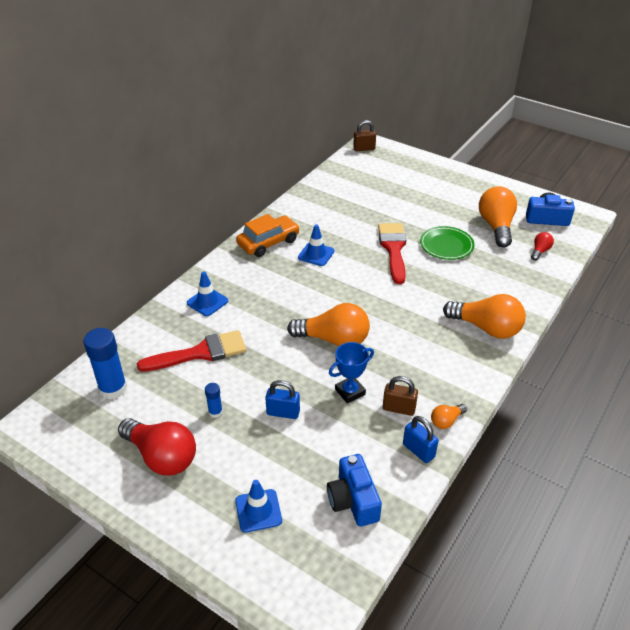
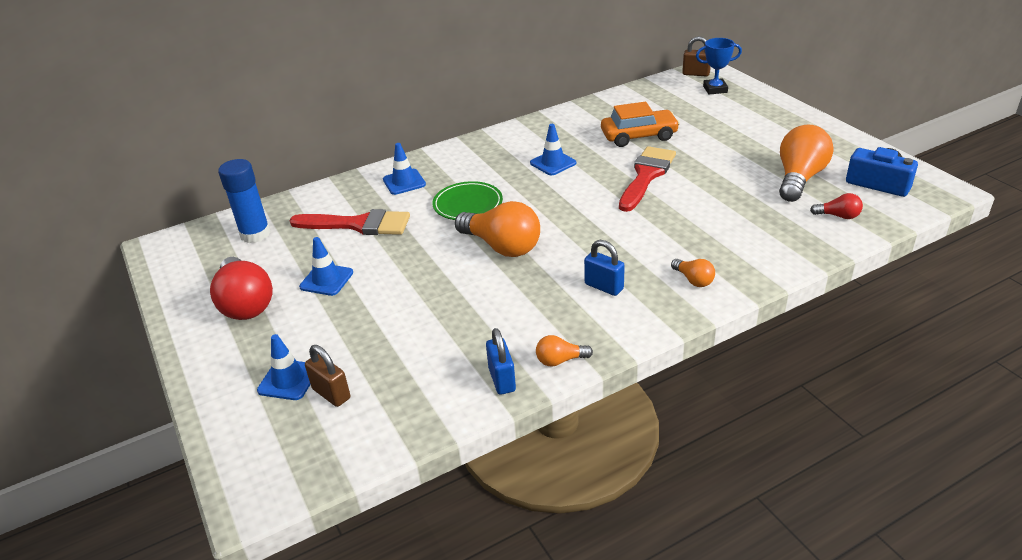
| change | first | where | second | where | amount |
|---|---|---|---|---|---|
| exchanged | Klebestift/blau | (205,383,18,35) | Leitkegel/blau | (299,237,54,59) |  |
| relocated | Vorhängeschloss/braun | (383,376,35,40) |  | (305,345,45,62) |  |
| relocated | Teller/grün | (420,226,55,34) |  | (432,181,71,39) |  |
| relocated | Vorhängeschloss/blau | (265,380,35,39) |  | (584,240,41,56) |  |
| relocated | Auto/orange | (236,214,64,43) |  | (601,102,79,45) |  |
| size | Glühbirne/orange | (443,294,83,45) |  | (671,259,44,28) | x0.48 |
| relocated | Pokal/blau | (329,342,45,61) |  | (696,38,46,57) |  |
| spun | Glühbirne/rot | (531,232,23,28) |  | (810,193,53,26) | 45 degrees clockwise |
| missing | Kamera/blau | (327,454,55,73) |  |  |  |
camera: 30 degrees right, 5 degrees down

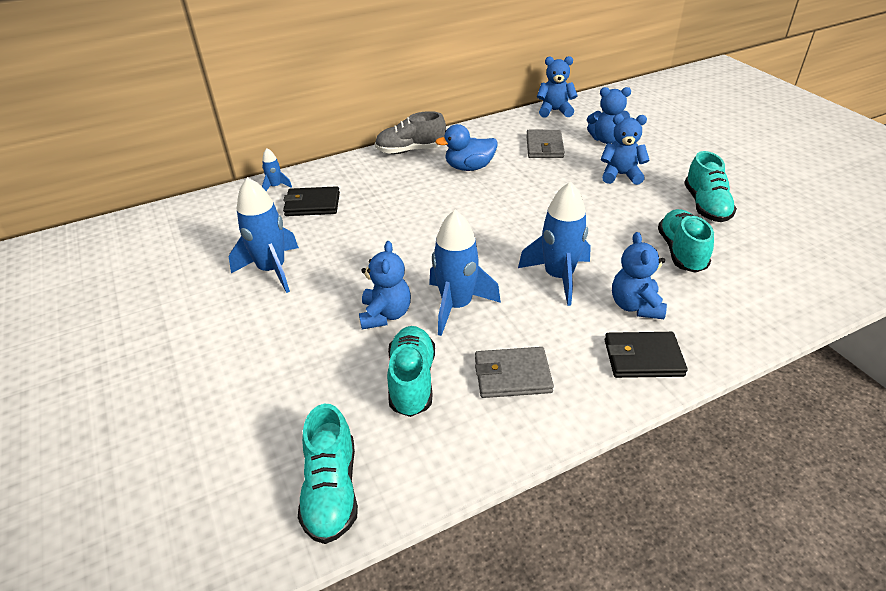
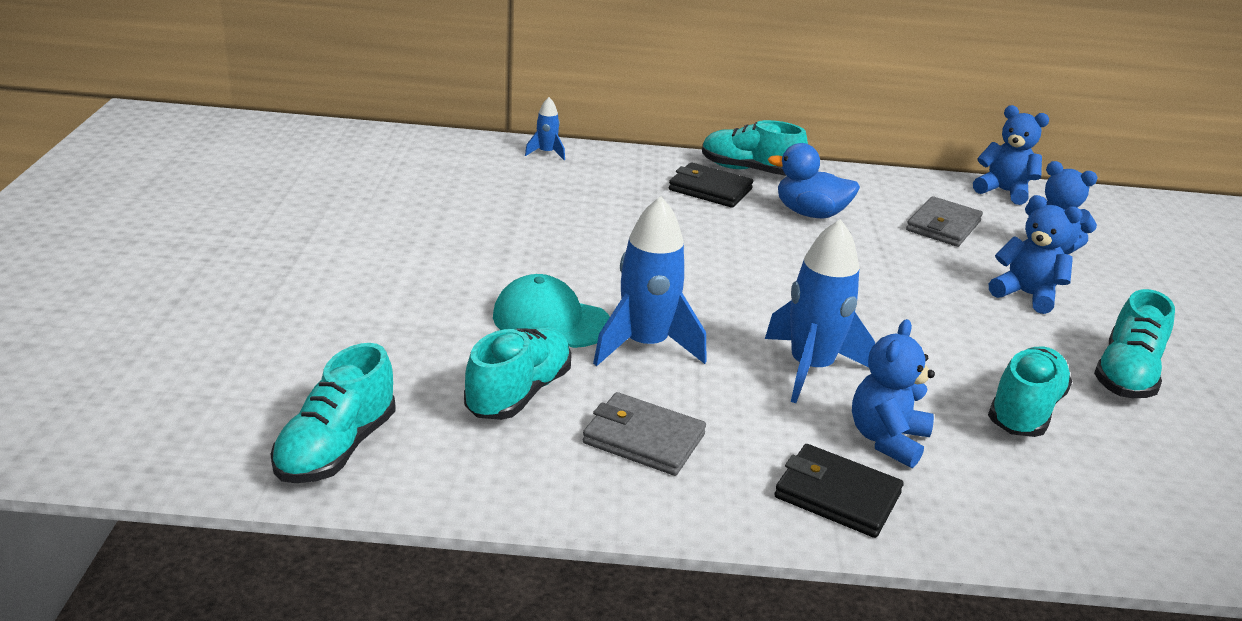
| change | first | where | second | where | amount |
|---|---|---|---|---|---|
| exchanged | Teddybär/blau | (359,241,52,88) | Kappe/türkis | (493,274,117,74) |  |
| relocated | Geldbörse/schwarz | (283,186,57,30) |  | (669,162,84,46) |  |
| colour | Schuh/grau | (375,111,71,43) | Schuh/türkis | (702,120,106,55) |  |
| missing | Rakete/blau | (229,177,70,116) |  |  |  |
camera: 25 degrees right, 10 degrees down

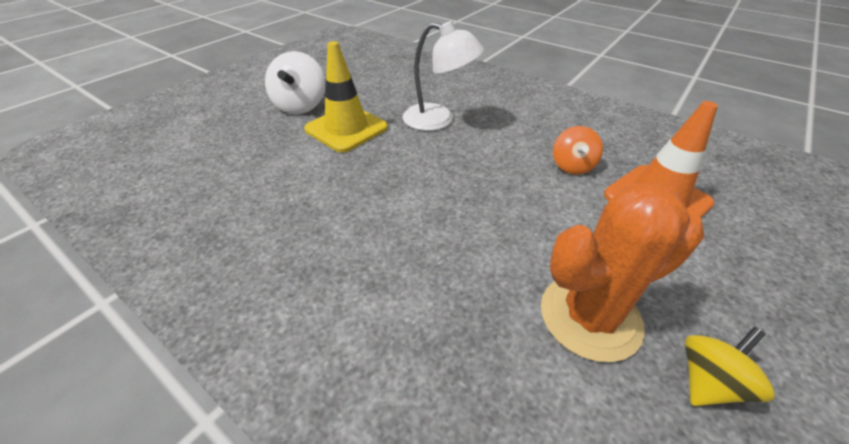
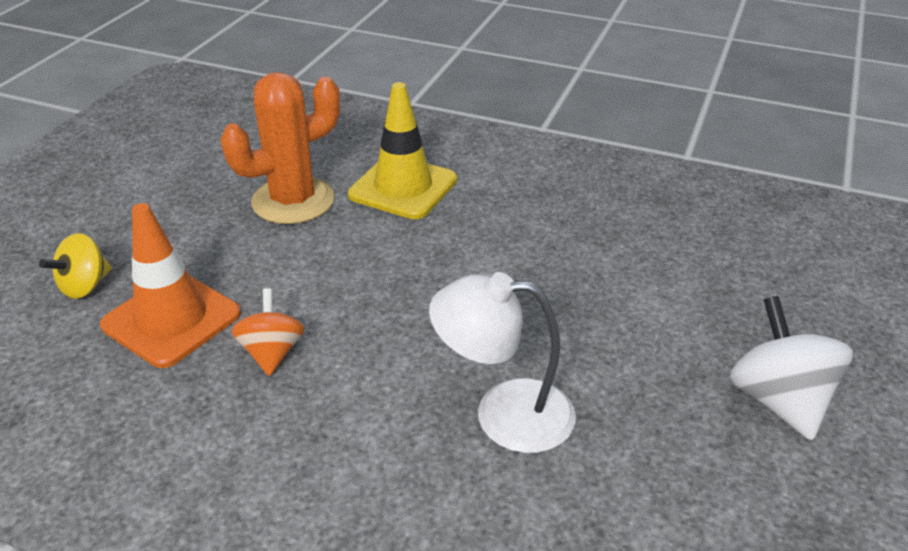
| change | first | where | second | where | amount |
|---|---|---|---|---|---|
| relocated | Kreisel/gelb | (685,327,90,79) |  | (39,233,73,66) |  |
| relocated | Leitkegel/gelb | (304,41,84,111) |  | (348,82,109,137) |  |
camera: 165 degrees right, 5 degrees down

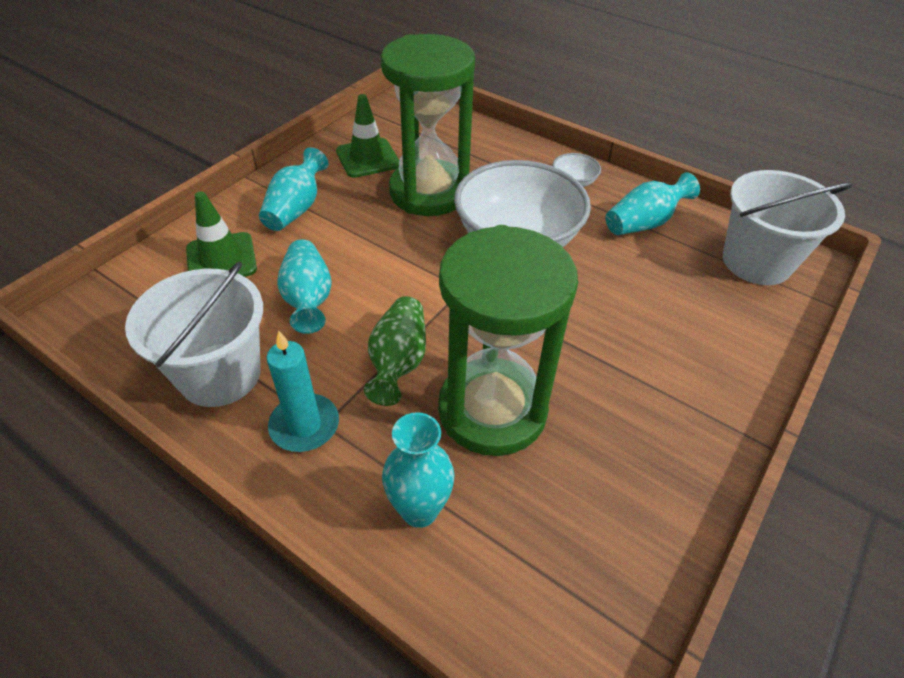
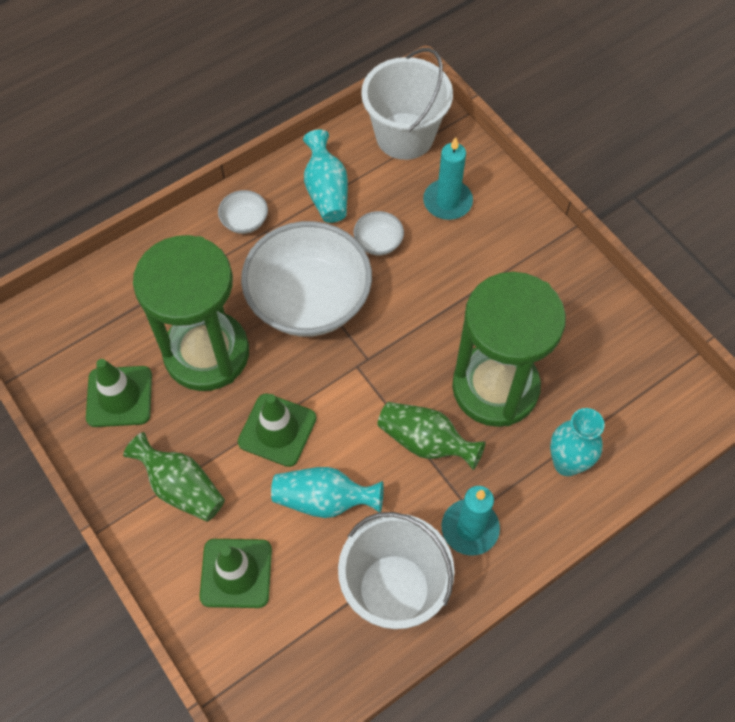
| change | first | where | second | where | amount |
|---|---|---|---|---|---|
| colour | Vase/türkis | (259,147,69,84) | Vase/grün | (123,432,102,90) |  |
| appeared |  |  | Leitkegel/grün | (238,393,79,74) |  |
| appeared |  |  | Schüssel/weiß | (354,211,50,44) |  |
| appeared |  |  | Kerze/türkis | (423,137,50,83) |  |
camera: 70 degrees left, 15 degrees up

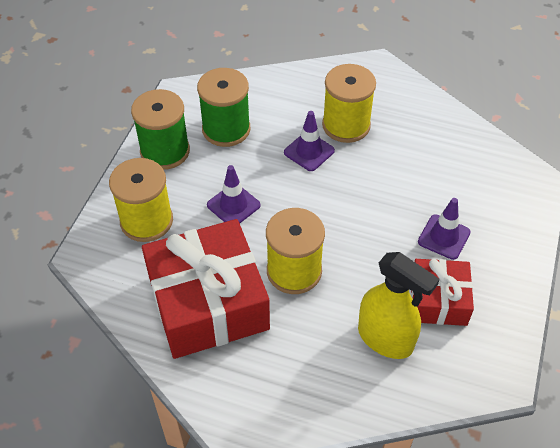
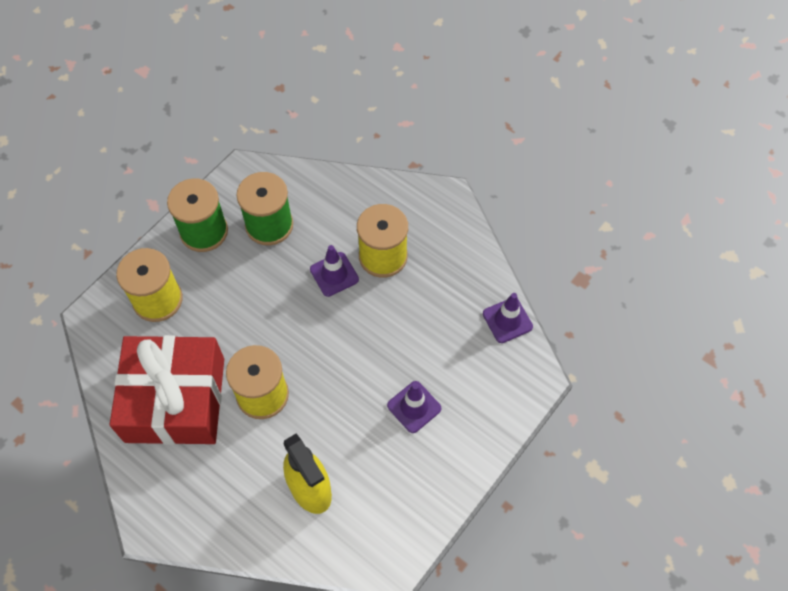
| change | first | where | second | where | amount |
|---|---|---|---|---|---|
| relocated | Leitkegel/lila | (207,165,54,58) |  | (483,293,50,50) |  |
| missing | Geschenk/rot | (411,259,63,67) |  |  |  |
camera: 20 degrees right, 10 degrees up

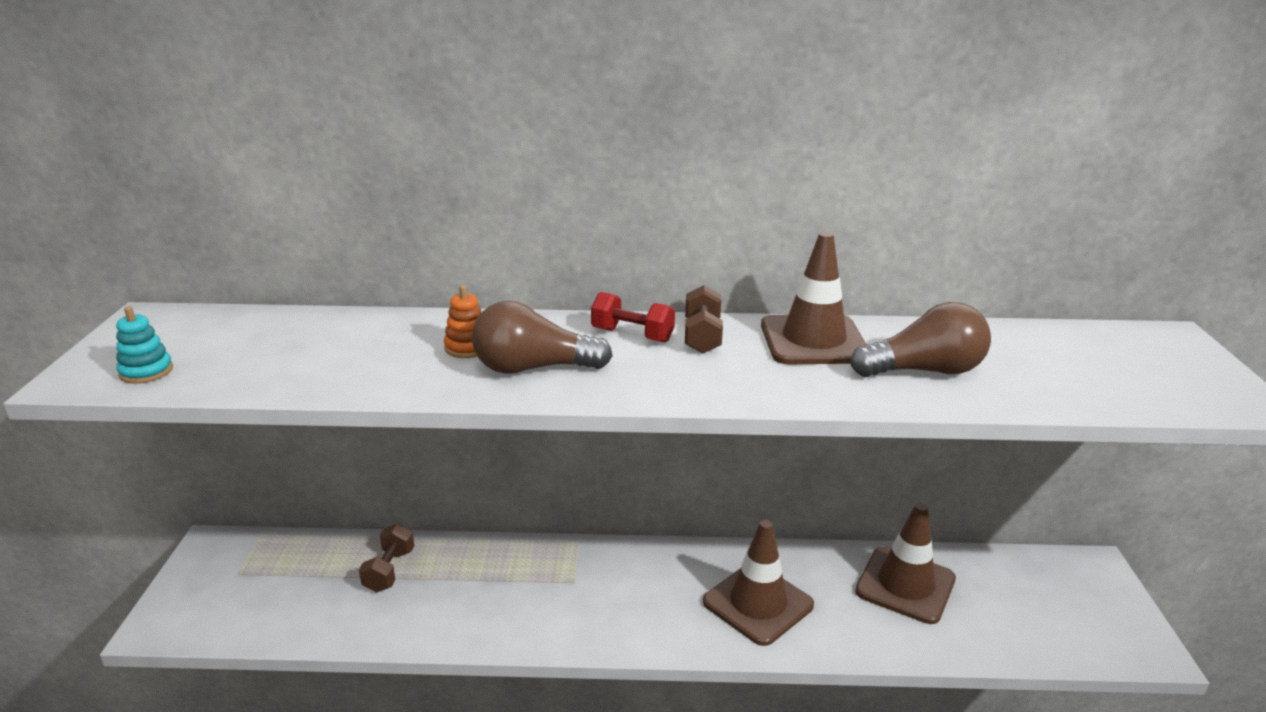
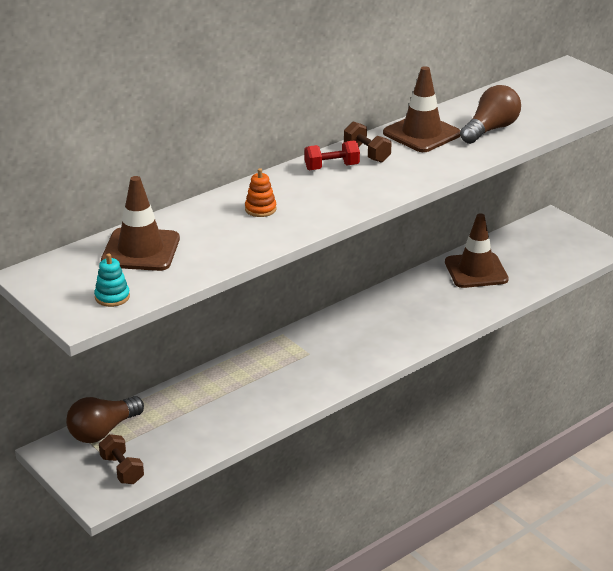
| change | first | where | second | where | amount |
|---|---|---|---|---|---|
| relocated | Glühbirne/braun | (472,301,141,73) |  | (66,396,78,47) |  |
| relocated | Hantel/braun | (359,524,56,68) |  | (99,434,45,50) |  |
| relocated | Leitkegel/braun | (703,520,111,126) |  | (101,176,79,95) |  |
camera: 40 degrees left, 5 degrees up

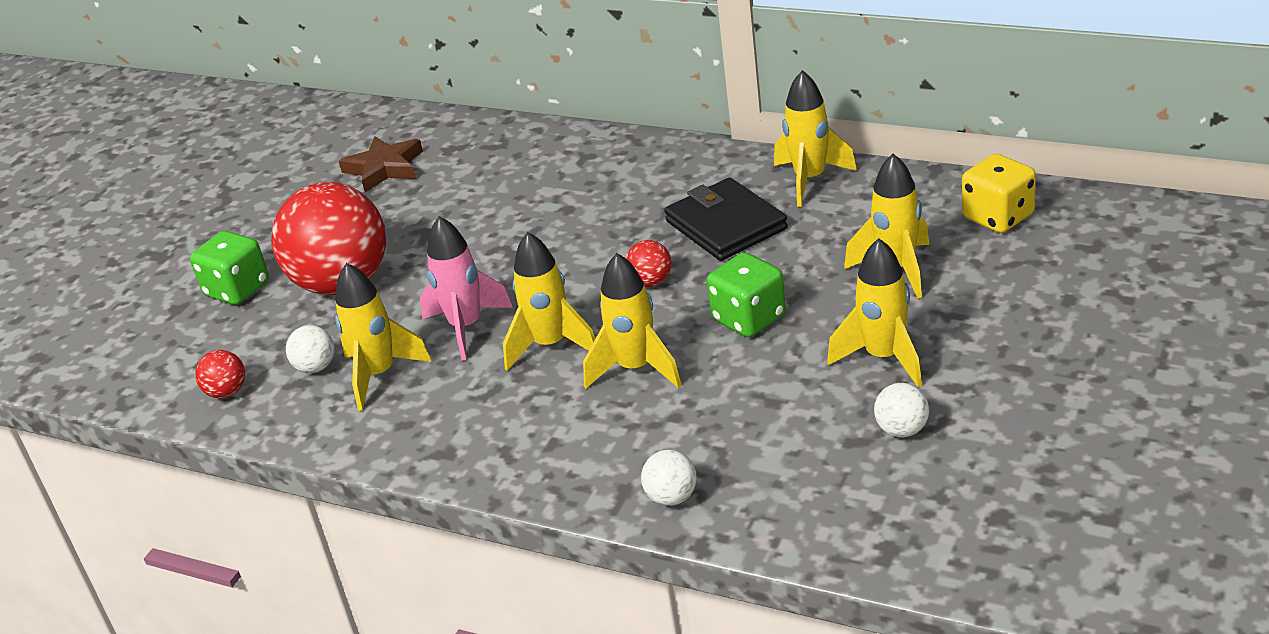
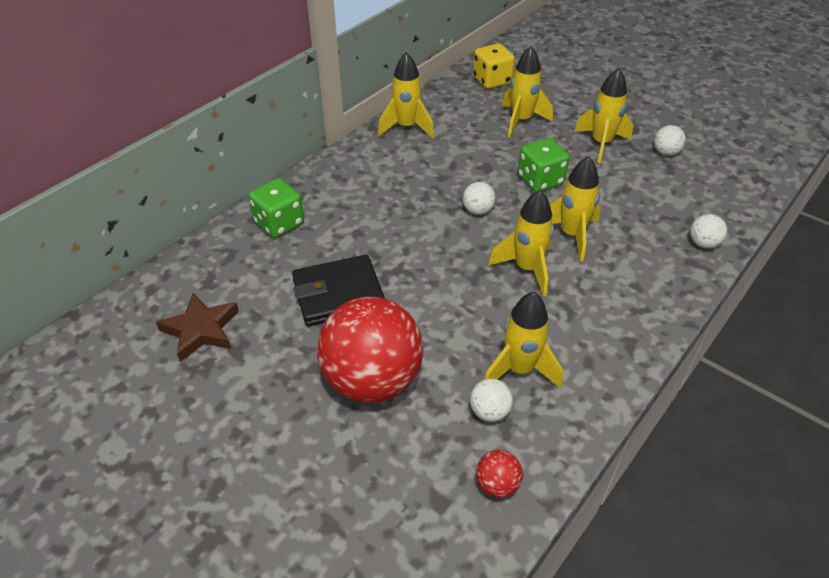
| change | first | where | second | where | amount |
|---|---|---|---|---|---|
| relocated | Spielwürfel/grün | (190,231,79,74) |  | (249,178,55,60) |  |
| relocated | Geldbörse/schwarz | (664,178,124,83) |  | (292,255,93,71) |  |
| colour | Ball/rot | (626,240,46,47) | Ball/weiß | (463,182,33,33) |  |
| missing | Rakete/rosa | (420,216,93,145) |  |  |  |
camera: 80 degrees left, 10 degrees up

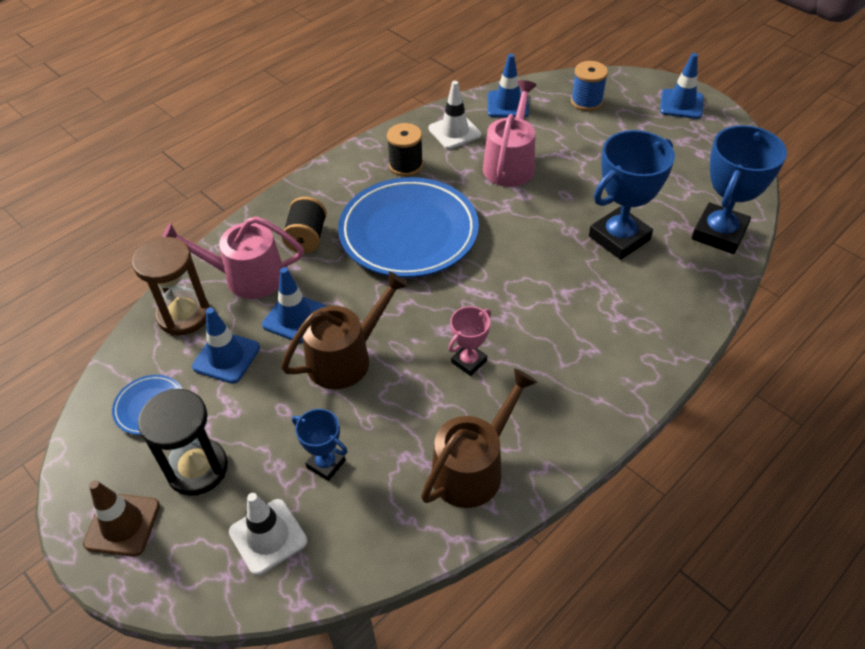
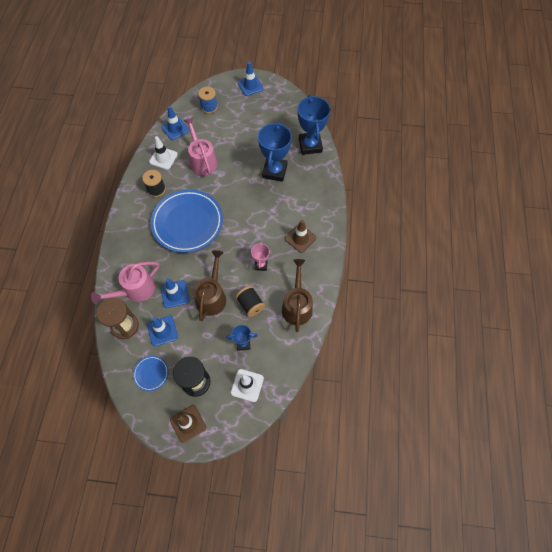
| change | first | where | second | where | amount |
|---|---|---|---|---|---|
| relocated | Garnrolle/schwarz | (282,197,45,56) |  | (236,286,29,31) |  |
| appeared |  |  | Leitkegel/braun | (285,220,31,33) |  |
camera: 40 degrees left, 15 degrees up

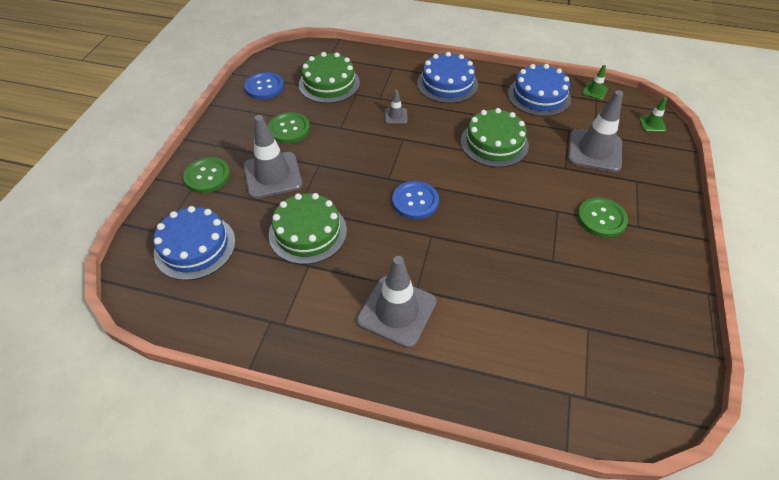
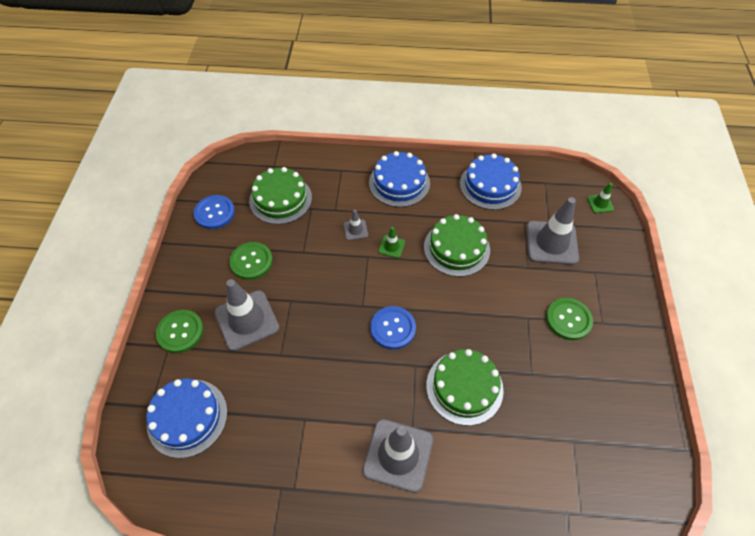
| change | first | where | second | where | amount |
|---|---|---|---|---|---|
| relocated | Leitkegel/grün | (582,65,26,35) |  | (378,227,27,31) |  |
| relocated | Kuchen/grün | (269,193,78,71) |  | (426,349,78,77) |  |
camera: 10 degrees left, 5 degrees up

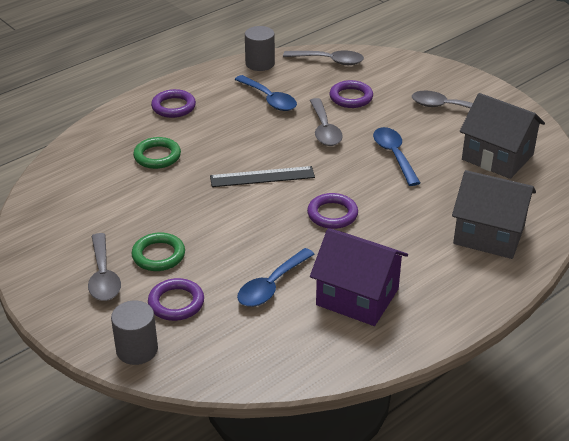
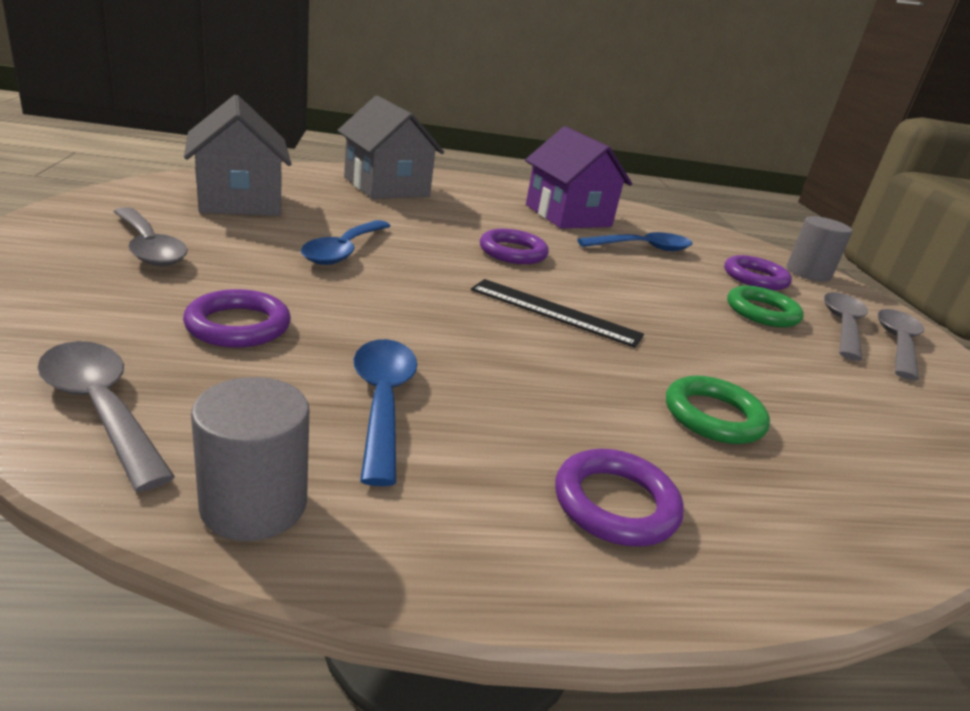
| change | first | where | second | where | amount |
|---|---|---|---|---|---|
| relocated | Löffel/grau | (310,98,33,48) |  | (878,309,46,72) |  |
camera: 150 degrees left, 10 degrees down

